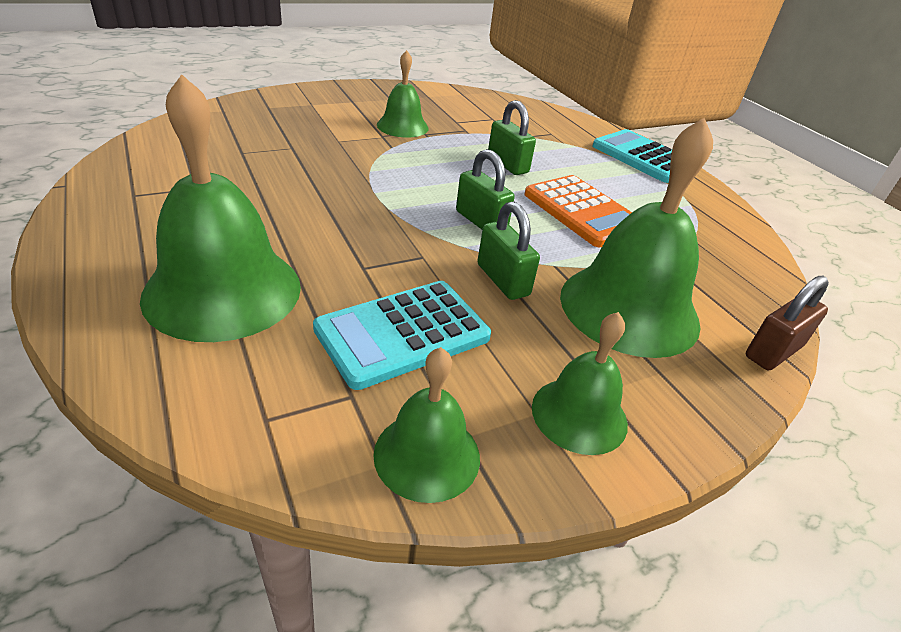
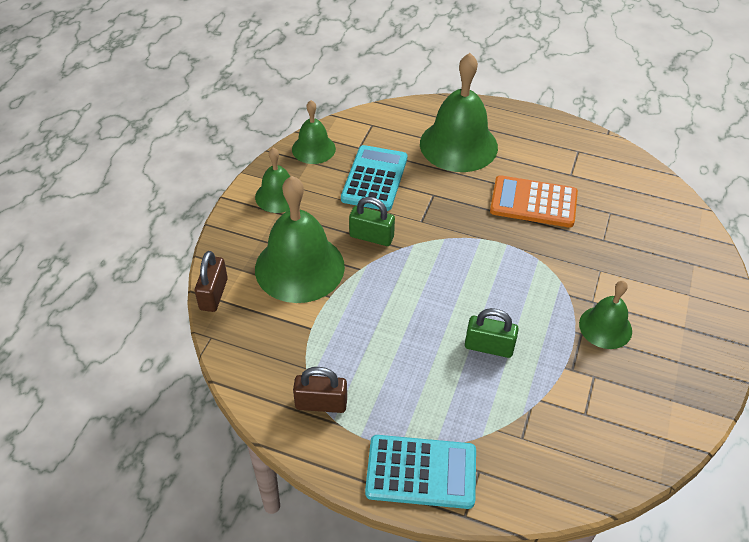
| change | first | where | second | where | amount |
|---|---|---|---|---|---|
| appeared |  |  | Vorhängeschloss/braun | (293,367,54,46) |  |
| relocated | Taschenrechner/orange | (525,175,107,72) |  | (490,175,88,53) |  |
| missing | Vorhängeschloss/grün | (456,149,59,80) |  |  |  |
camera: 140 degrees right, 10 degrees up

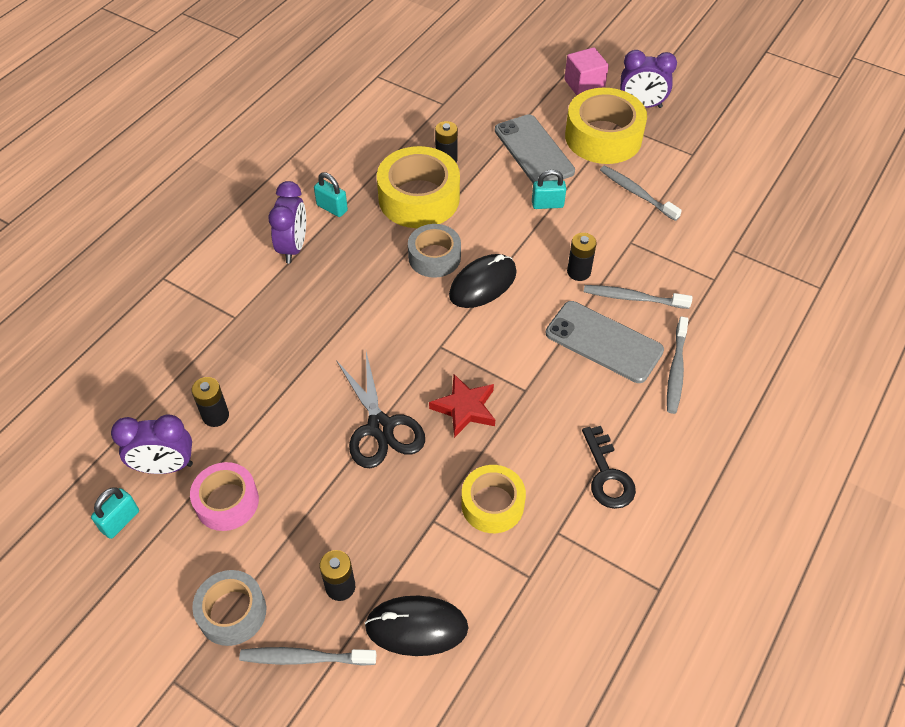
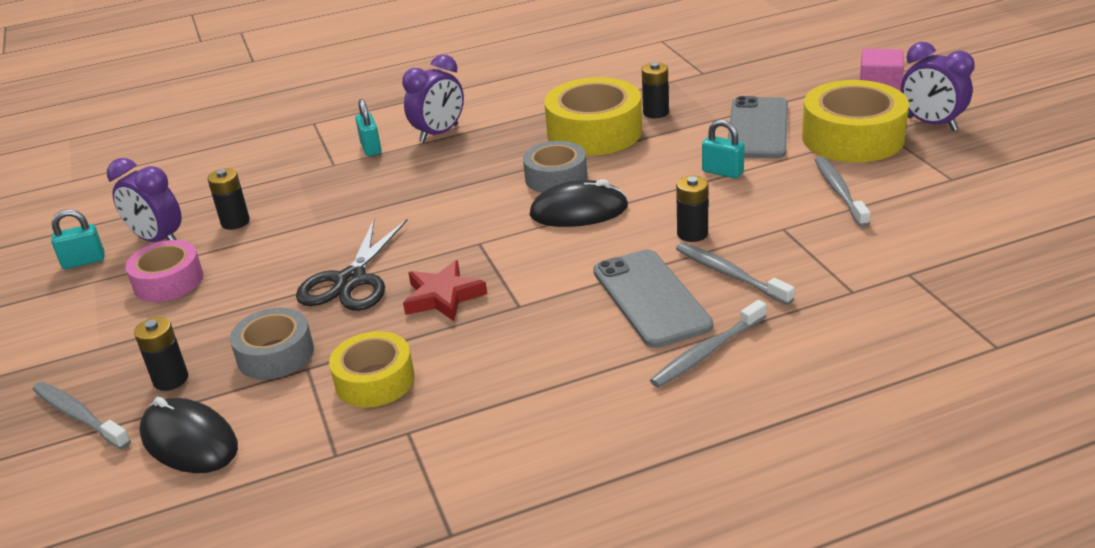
| change | first | where | second | where | amount |
|---|---|---|---|---|---|
| relocated | Klebeband/grau | (192,570,74,76) |  | (230,308,84,72) |  |
| relocated | Vorhängeschloss/türkis | (314,172,34,45) |  | (355,99,26,57) |  |
| missing | Schlüssel/schwarz | (582,426,54,83) |  |  |  |
camera: 40 degrees right, 20 degrees down

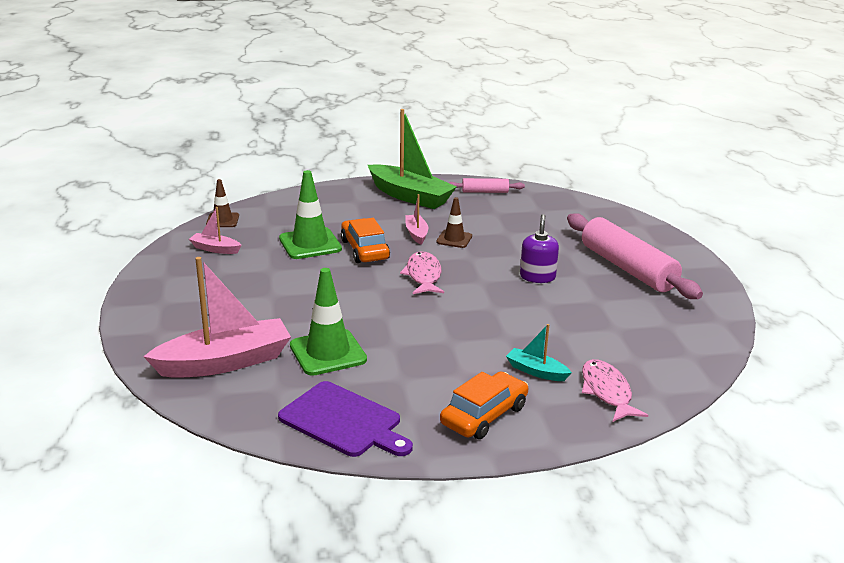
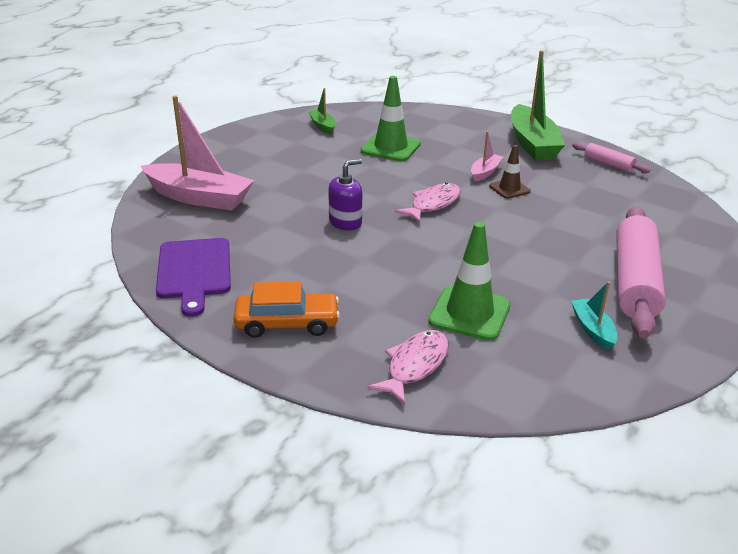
| change | first | where | second | where | amount |
|---|---|---|---|---|---|
| colour | Boot/rosa | (189,207,52,47) | Boot/grün | (308,88,28,46) |  |
| relocated | Seifenspender/lila | (520,214,39,69) |  | (328,159,34,72) |  |
| relocated | Leitkegel/grün | (290,268,77,108) |  | (428,222,83,119) |  |
| relocated | Boot/türkis | (506,324,66,57) |  | (571,281,47,69) |  |
| missing | Leitkegel/braun | (206,179,33,48) |  |  |  |
| missing | Auto/orange | (341,218,49,45) |  |  |  |
camera: 45 degrees right, 5 degrees up

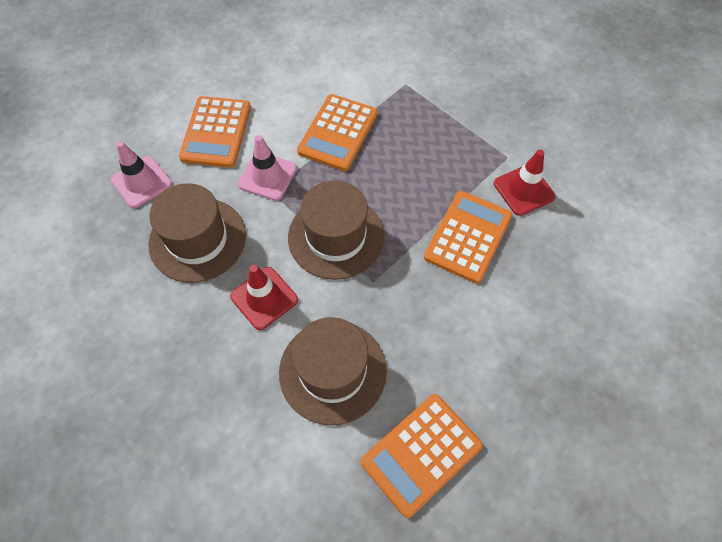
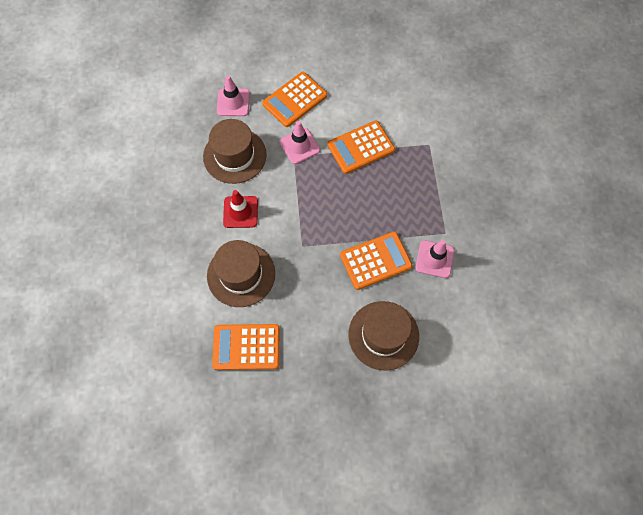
| change | first | where | second | where | amount |
|---|---|---|---|---|---|
| relocated | Hut/braun | (288,180,96,100) |  | (348,301,71,70) |  |
| colour | Leitkegel/rot | (494,150,62,66) | Leitkegel/rosa | (415,240,40,38) |  |
camera: 40 degrees right, 5 degrees up

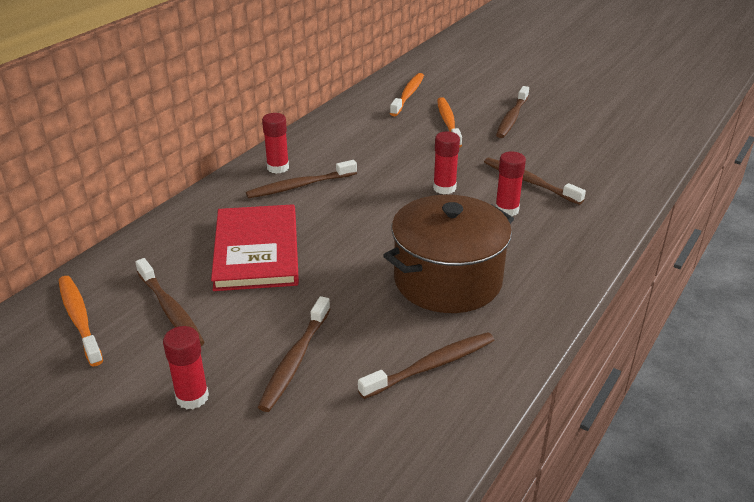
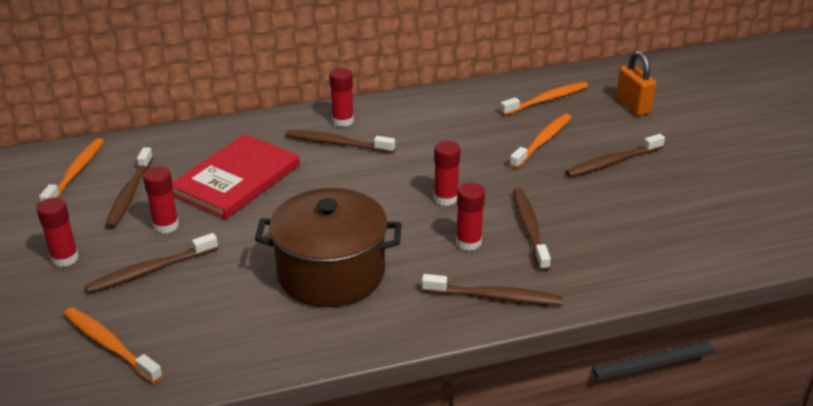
| change | first | where | second | where | amount |
|---|---|---|---|---|---|
| appeared |  |  | Zahnbürste/orange | (64,307,99,77) |  |
| appeared |  |  | Klebestift/rot | (143,166,36,68) |  |
| relocated | Zahnbürste/braun | (358,332,136,67) |  | (422,274,140,31) |  |
| appeared |  |  | Vorhängeschloss/orange | (616,50,40,66) |  |
camera: 40 degrees right, 0 degrees up

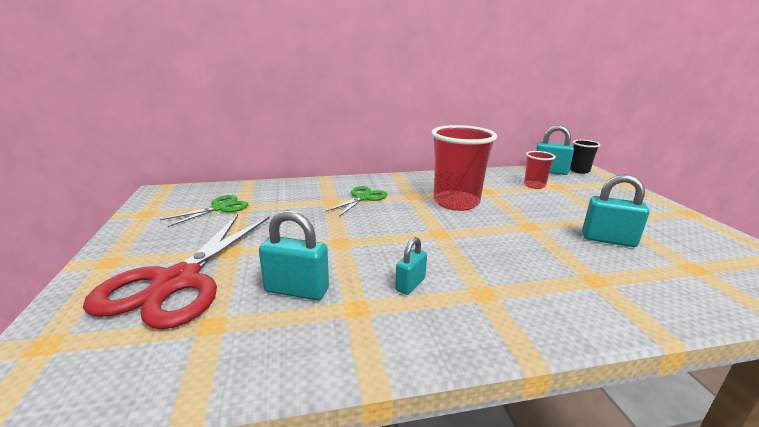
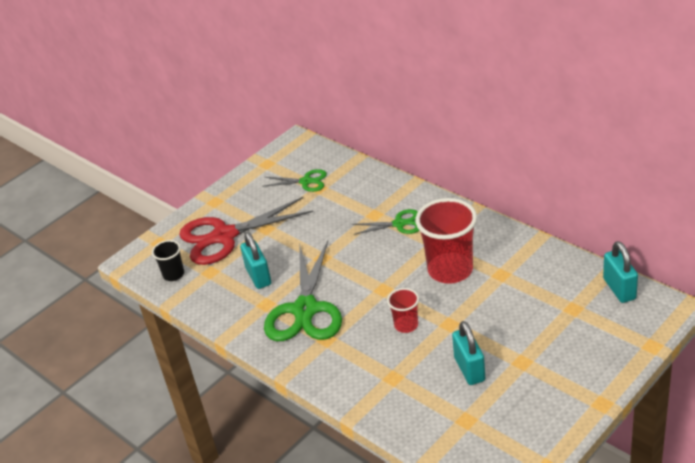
| change | first | where | second | where | amount |
|---|---|---|---|---|---|
| relocated | Becher/schwarz | (570,140,30,34) |  | (152,240,32,41) |  |
| exchanged | Vorhängeschloss/türkis | (395,237,32,58) | Schere/grün | (264,241,78,100) |  |
| relocated | Becher/rot | (524,151,32,38) |  | (387,288,32,45) |  |
camera: 60 degrees right, 15 degrees up

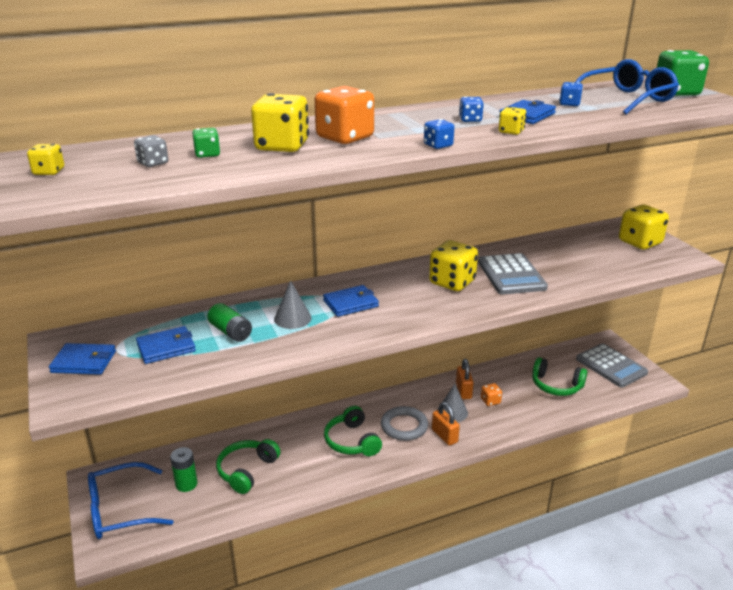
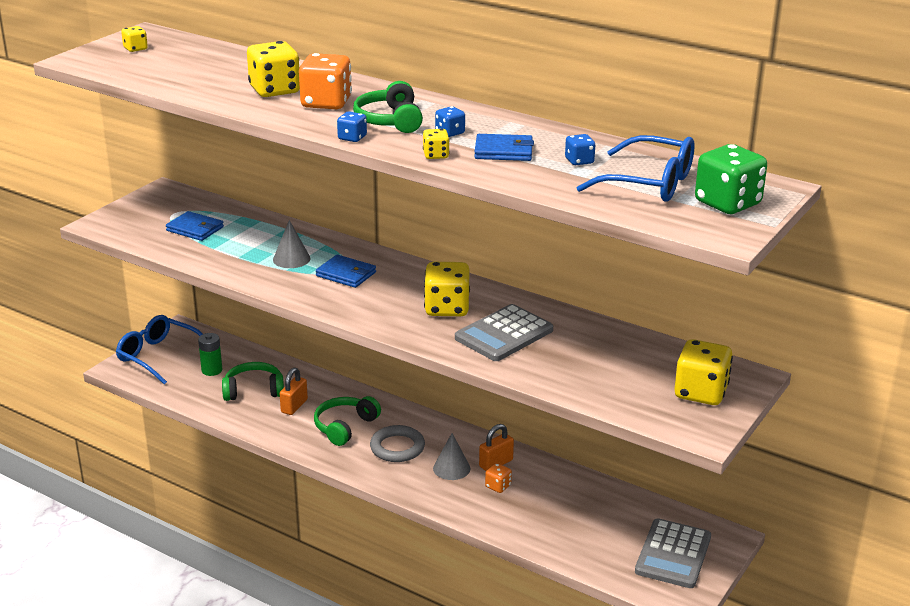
| change | first | where | second | where | amount |
|---|---|---|---|---|---|
| relocated | Vorhängeschloss/orange | (432,402,28,44) |  | (279,368,29,47) |  |
| relocated | Kopfhörer/grün | (532,357,55,39) |  | (353,81,70,52) |  |
| missing | Geldbörse/blau | (49,343,67,32) |  |  |  |
| missing | Spielwürfel/grau | (134,135,34,32) |  |  |  |
| missing | Spielwürfel/grün | (192,128,28,30) |  |  |  |
| missing | Batterie/grün | (207,303,45,39) |  |  |  |
camera: 55 degrees right, 0 degrees up

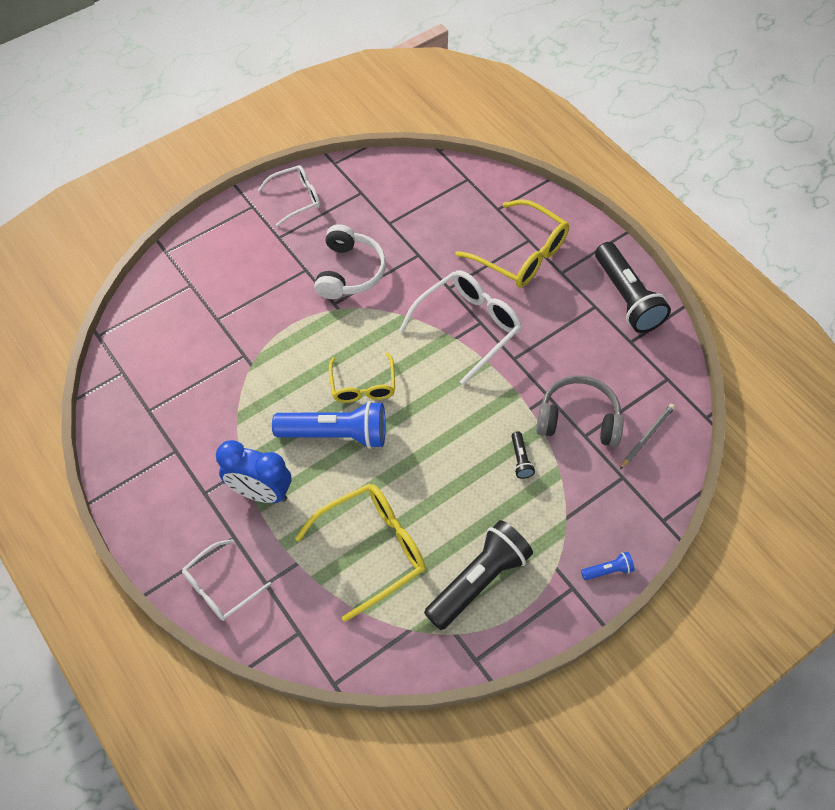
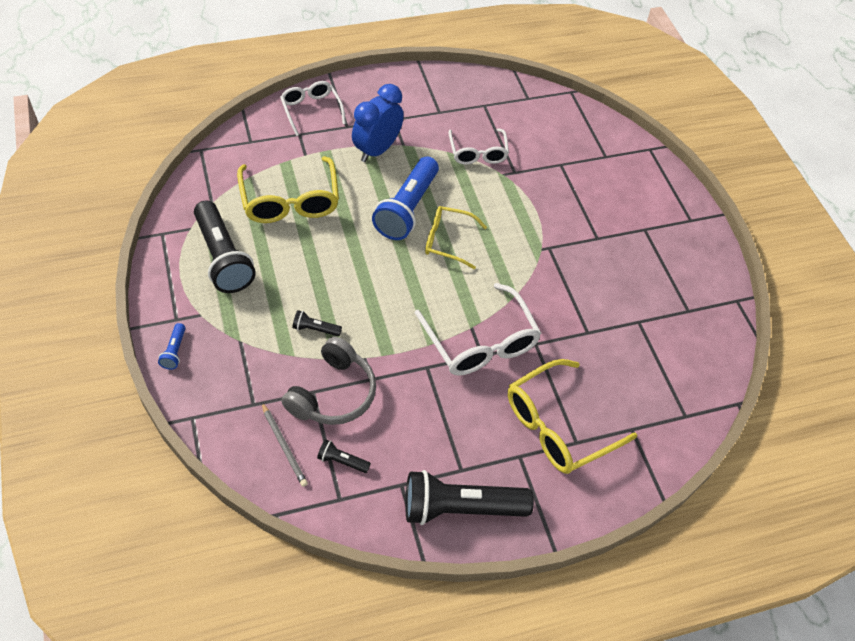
| change | first | where | second | where | amount |
|---|---|---|---|---|---|
| appeared |  |  | Taschenlampe/schwarz | (317,439,54,34) |  |
| relocated | Brille/weiß | (258,165,62,62) |  | (448,128,61,37) |  |
| missing | Kopfhörer/weiß | (314,224,72,75) |  |  |  |
camera: 105 degrees right, 5 degrees down

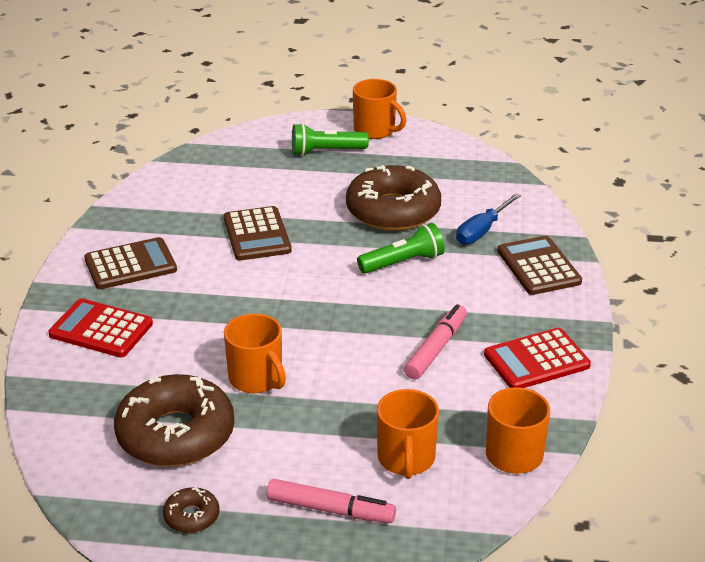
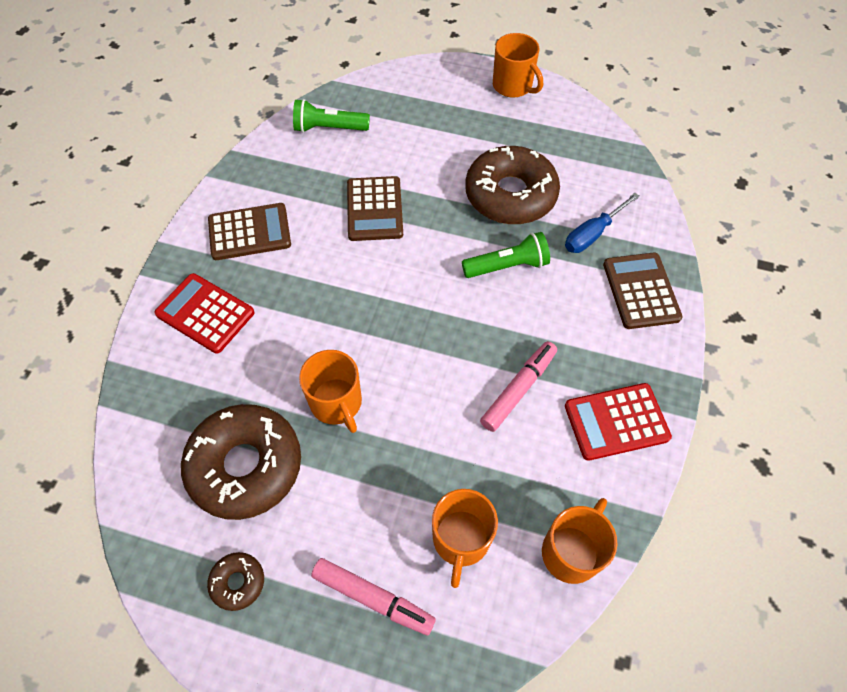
| change | first | where | second | where | amount |
|---|---|---|---|---|---|
| relocated | Taschenlampe/grün | (292,123,77,33) |  | (293,99,77,34) |  |
camera: 10 degrees right, 25 degrees up

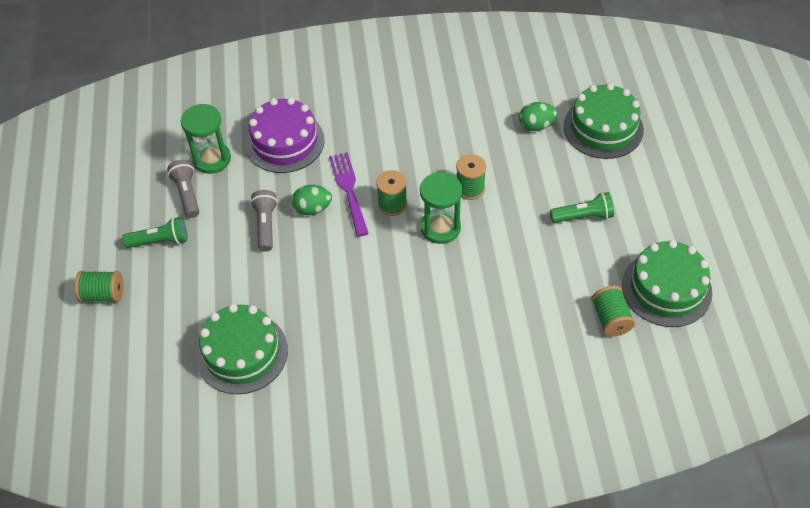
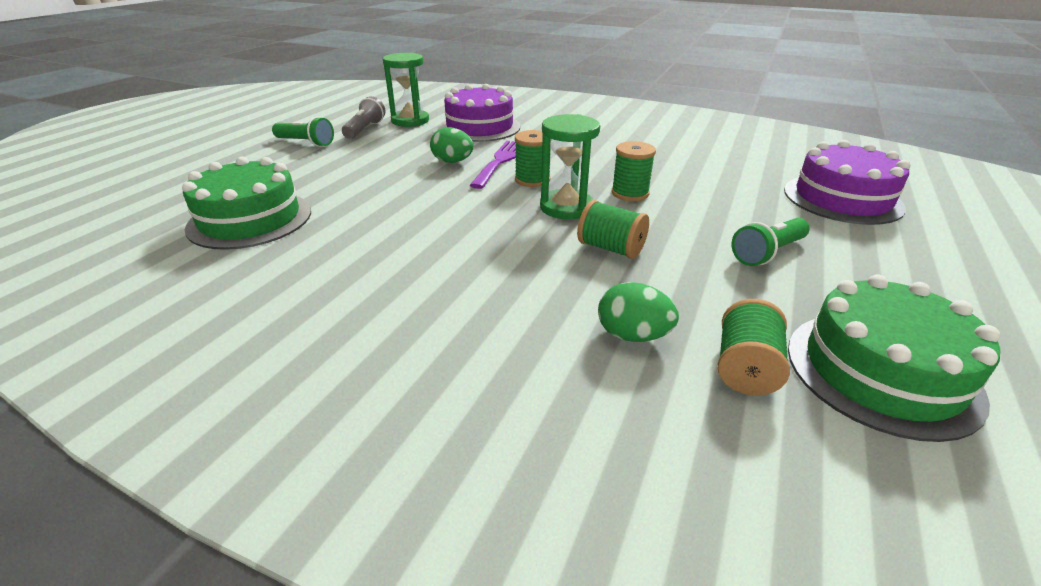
| change | first | where | second | where | amount |
|---|---|---|---|---|---|
| relocated | Garnrolle/grün | (75,271,48,31) |  | (577,200,72,59) |  |
| relocated | Ei/grün | (519,102,38,29) |  | (598,282,81,60) |  |
| spun | Taschenlampe/grün | (550,192,64,31) |  | (732,218,78,48) | 120 degrees clockwise |
| colour | Kuchen/grün | (563,83,81,76) | Kuchen/lila | (784,140,126,85) |  |
| missing | Taschenlampe/grau | (250,190,28,62) |  |  |  |
camera: 30 degrees right, 20 degrees down

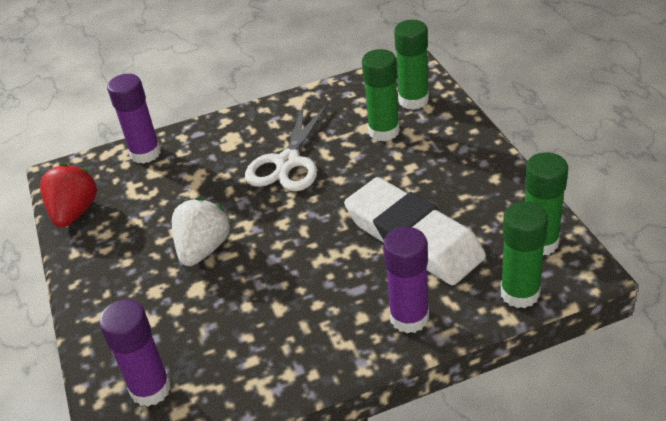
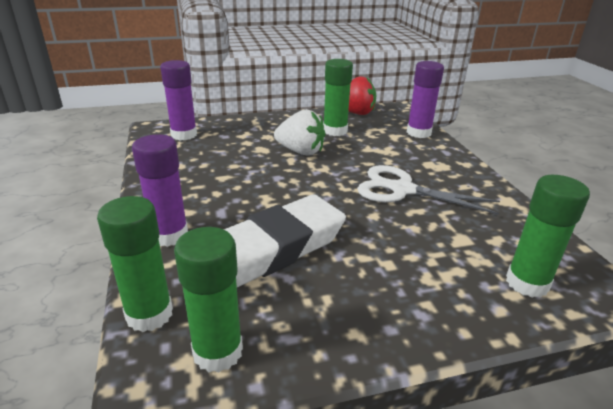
| change | first | where | second | where | amount |
|---|---|---|---|---|---|
| relocated | Klebestift/grün | (362,49,38,92) |  | (323,59,30,77) |  |
camera: 90 degrees right, 10 degrees down

